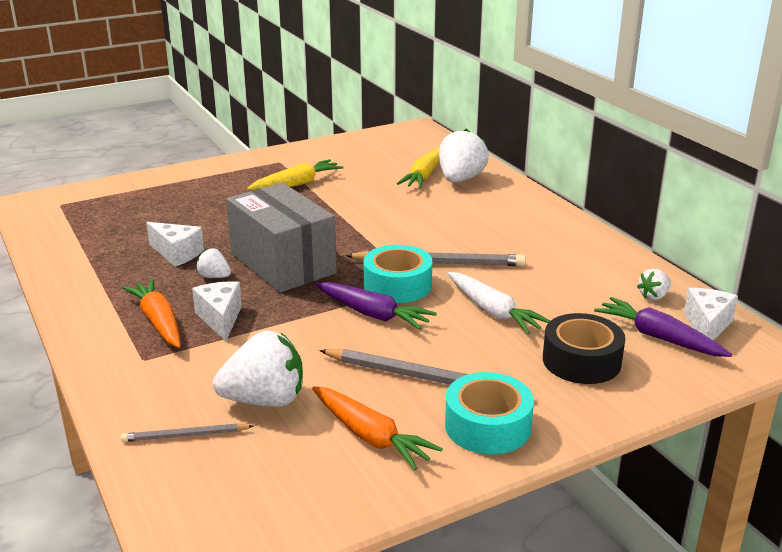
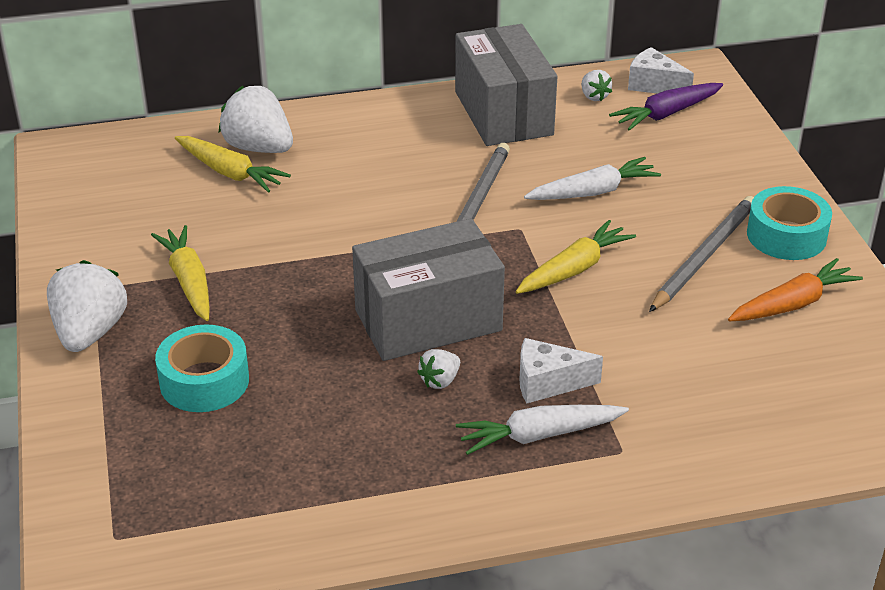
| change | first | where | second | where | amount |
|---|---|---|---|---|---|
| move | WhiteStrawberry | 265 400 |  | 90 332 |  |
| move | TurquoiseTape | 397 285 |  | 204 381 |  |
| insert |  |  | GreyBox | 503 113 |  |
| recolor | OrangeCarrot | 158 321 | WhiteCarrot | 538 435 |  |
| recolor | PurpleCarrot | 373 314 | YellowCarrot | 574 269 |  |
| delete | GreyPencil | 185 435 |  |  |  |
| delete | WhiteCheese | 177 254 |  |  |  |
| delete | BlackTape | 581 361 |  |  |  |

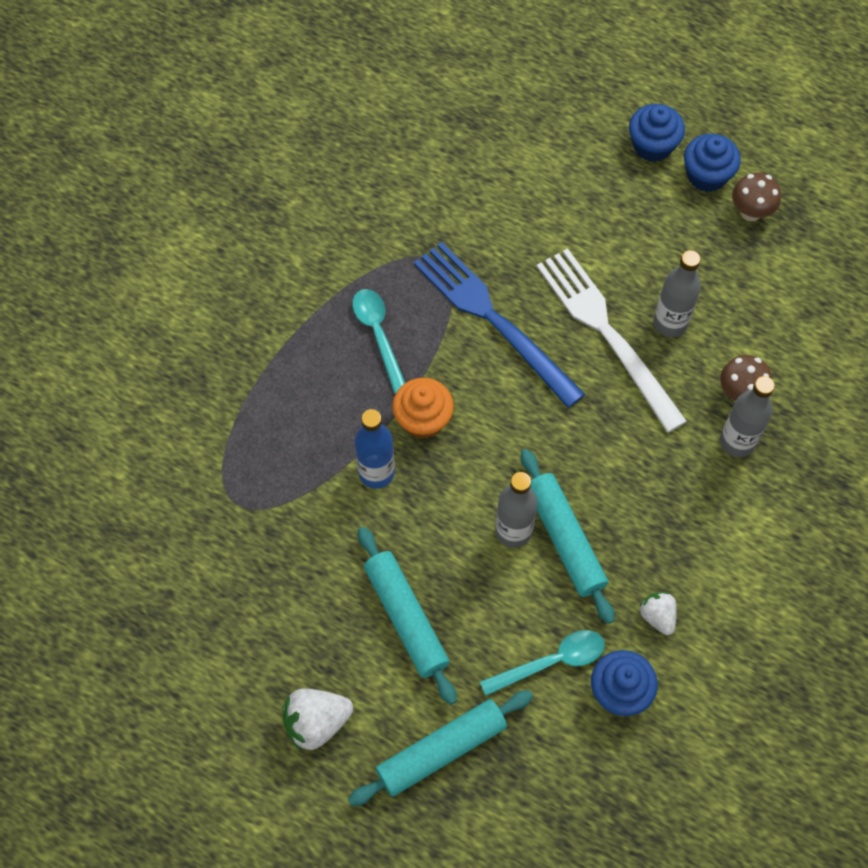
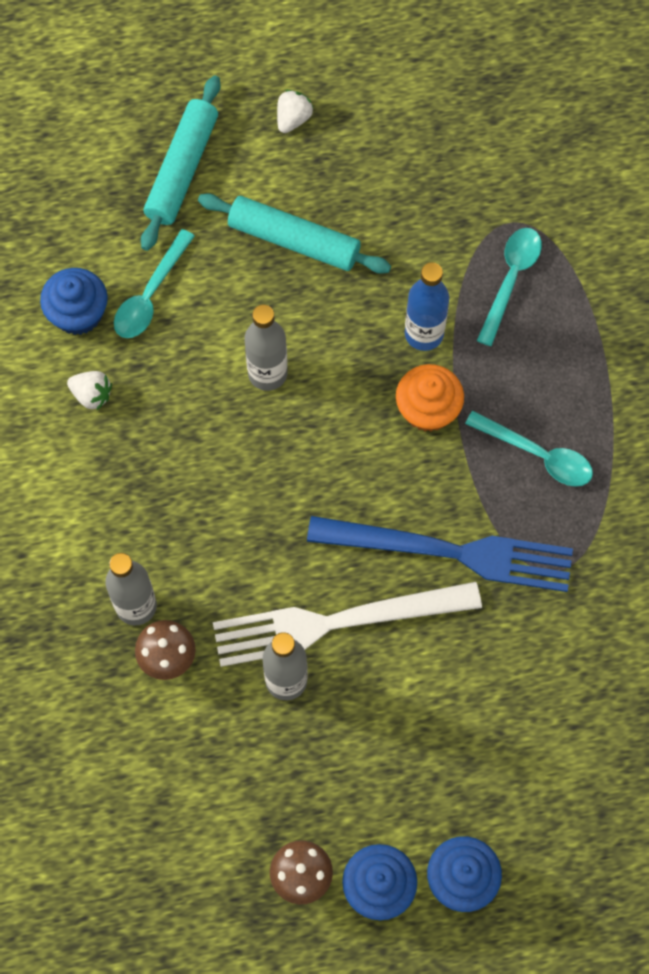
| change | first | where | second | where | amount |
|---|---|---|---|---|---|
| rotate | WhiteFork | 607 333 |  | 336 622 | 150 degrees clockwise |
| resize | WhiteStrawberry | 316 722 |  | 293 119 | x0.63 |
| insert |  |  | TurquoiseSpoon | 510 280 |  |
| delete | TurquoiseRollingPin | 565 539 |  |  |  |

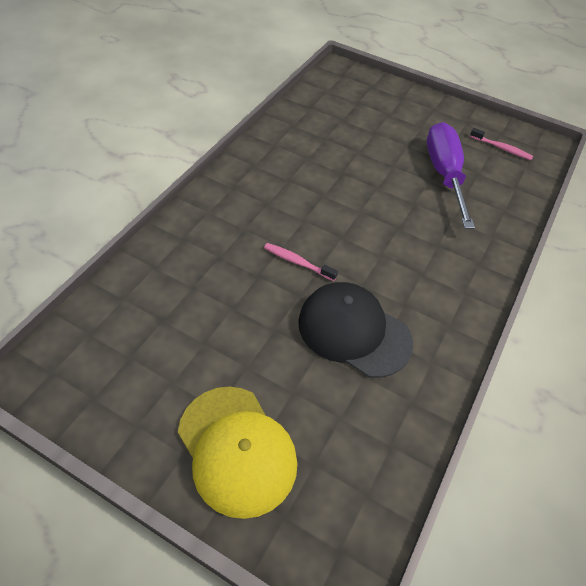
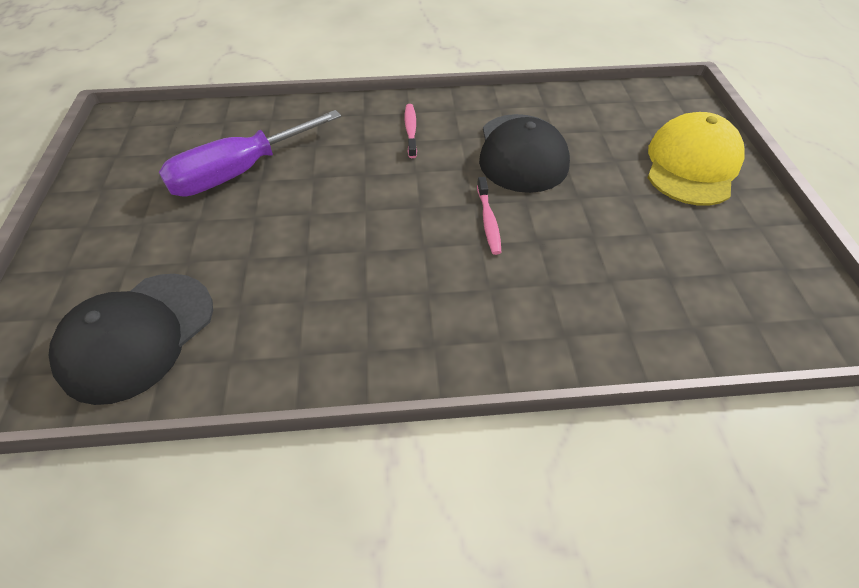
| change | first | where | second | where | amount |
|---|---|---|---|---|---|
| insert |  |  | BlackCap | 137 336 |  |
| move | PinkToothbrush | 502 148 |  | 411 130 |  |

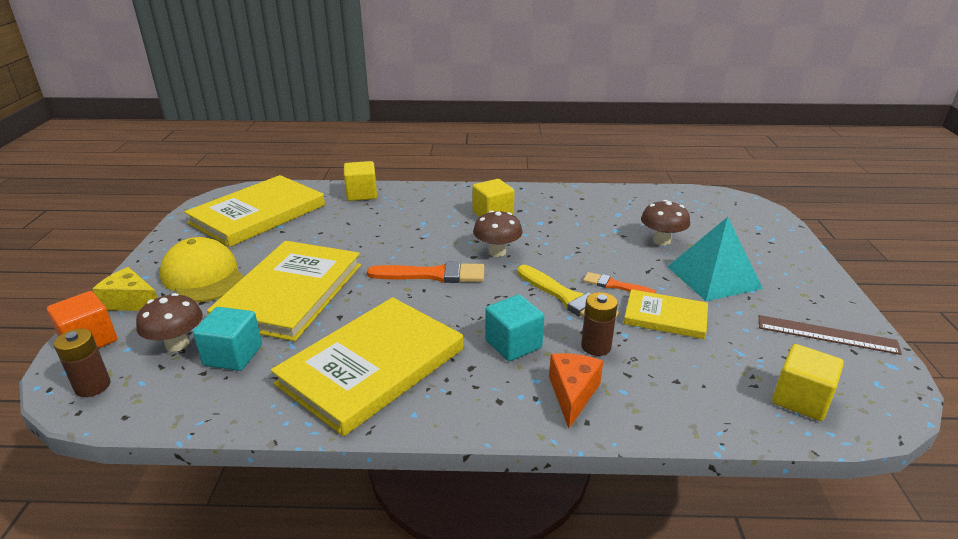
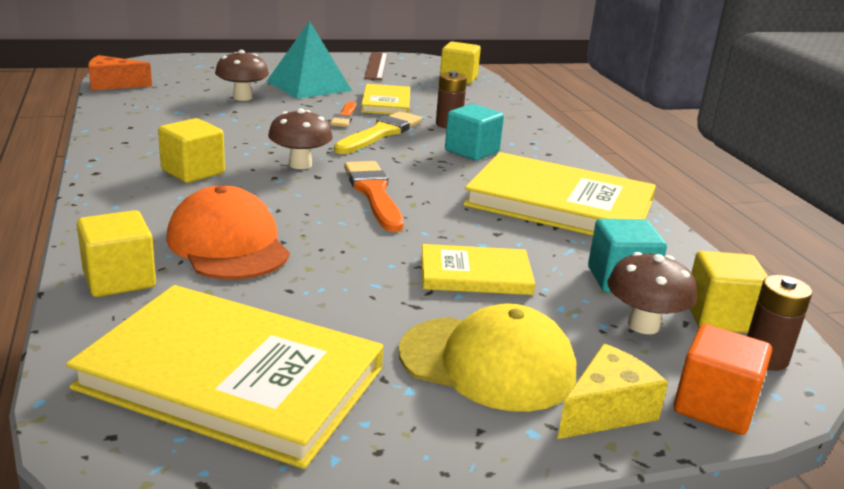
| change | first | where | second | where | amount |
|---|---|---|---|---|---|
| move | OrangeCheese | 572 394 |  | 113 84 |  |
| insert |  |  | OrangeCap | 228 244 |  |
| rotate | YellowCap | 203 276 |  | 487 363 | 105 degrees counterclockwise |
| resize | YellowBook | 290 293 |  | 475 274 | x0.54 |
| rotate | YellowCheese | 131 302 |  | 606 410 | 135 degrees counterclockwise |
| insert |  |  | YellowCube | 720 317 |  |

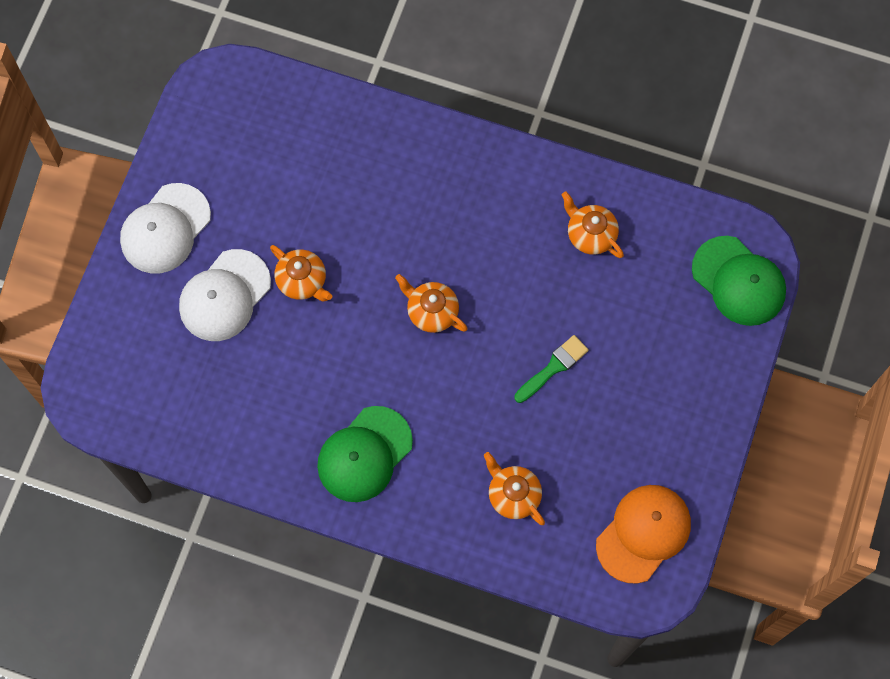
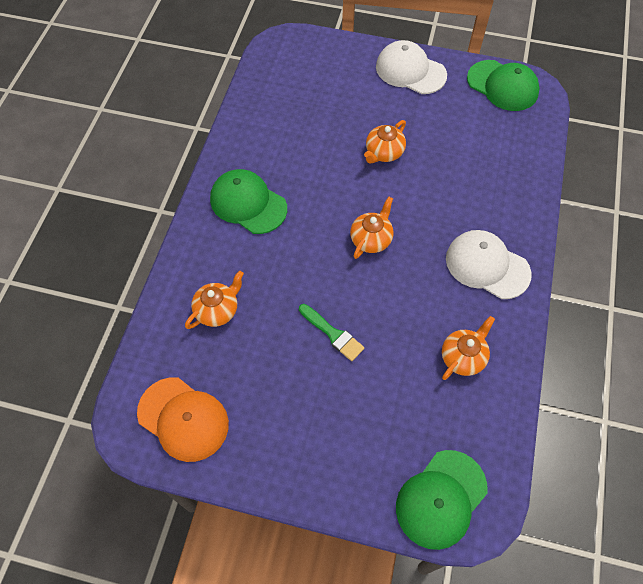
| change | first | where | second | where | amount |
|---|---|---|---|---|---|
| move | WhiteCap | 224 296 |  | 487 266 |  |
| insert |  |  | GreenCap | 502 86 |  |

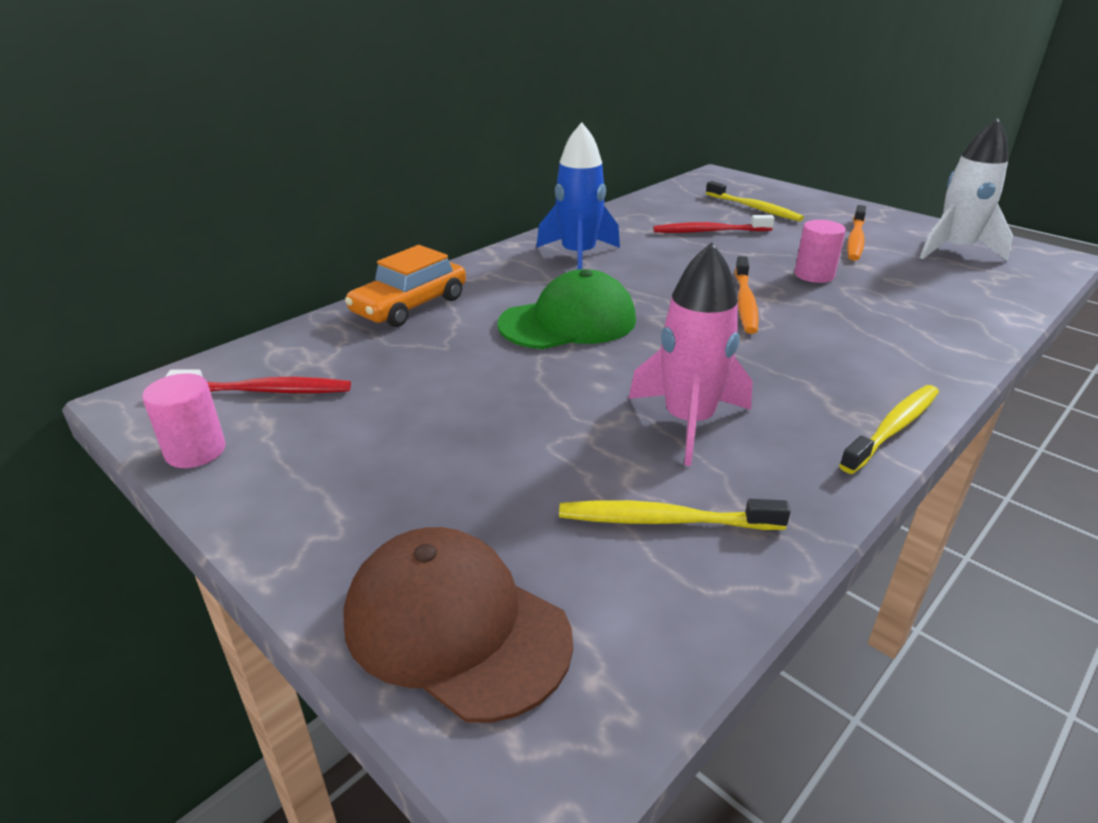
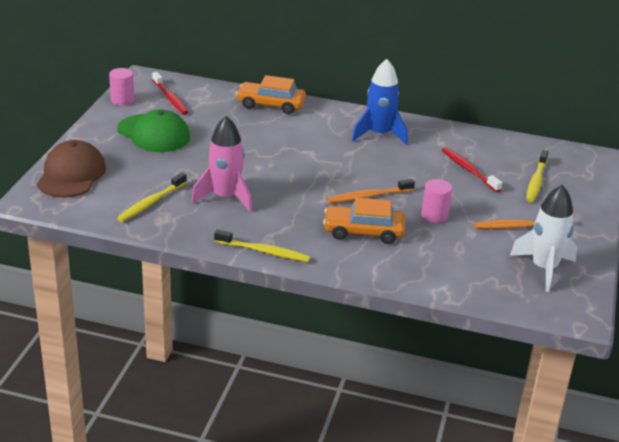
| change | first | where | second | where | amount |
|---|---|---|---|---|---|
| move | GreenCap | 568 322 |  | 153 134 |  |
| rotate | YellowToothbrush | 664 520 |  | 151 202 | 120 degrees counterclockwise |
| insert |  |  | OrangeCar | 363 232 |  |

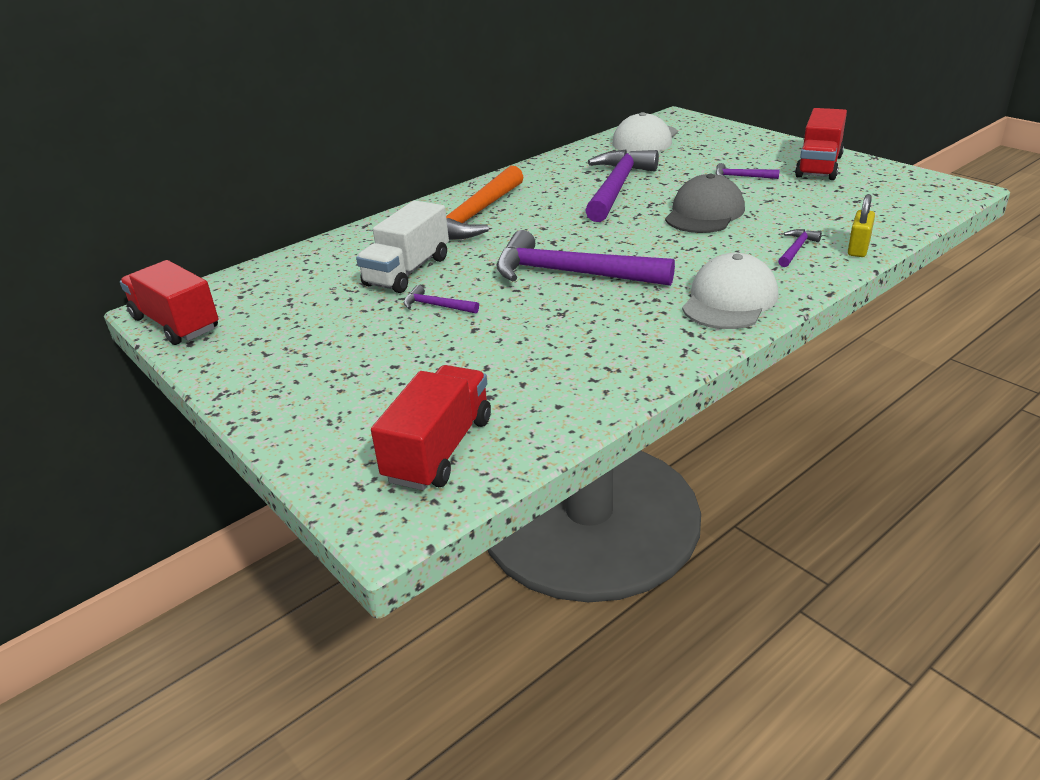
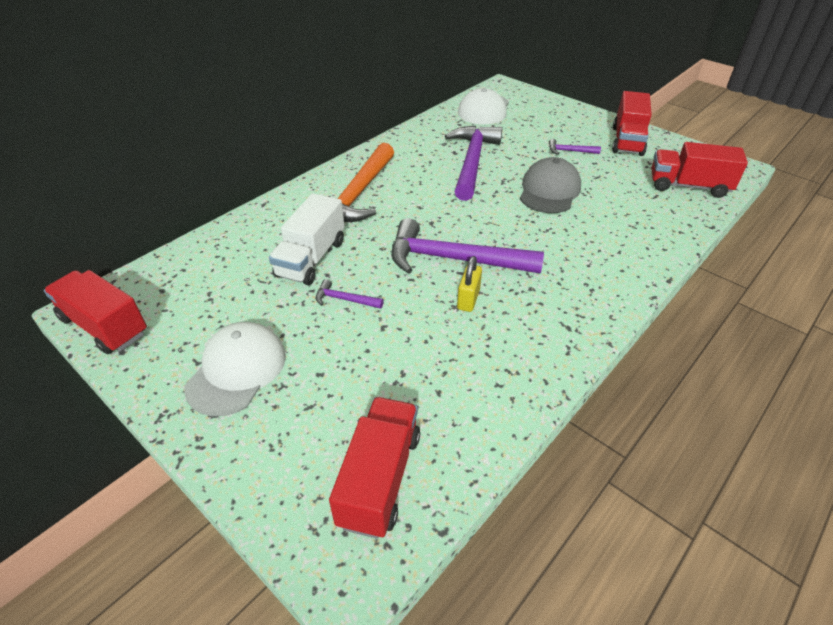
| change | first | where | second | where | amount |
|---|---|---|---|---|---|
| move | WhiteCap | 729 300 |  | 237 370 |  |
| move | YellowPadlock | 858 248 |  | 468 299 |  |
| insert |  |  | RedTruck | 688 186 |  |
| delete | PurpleHammer | 796 249 |  |  |  |

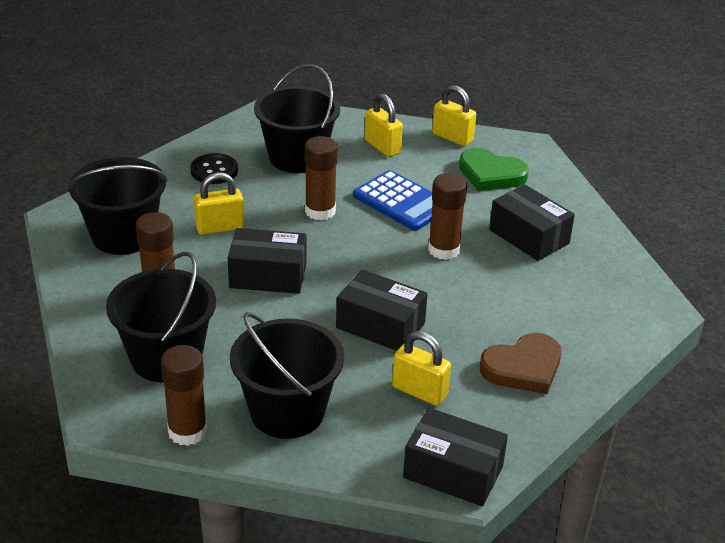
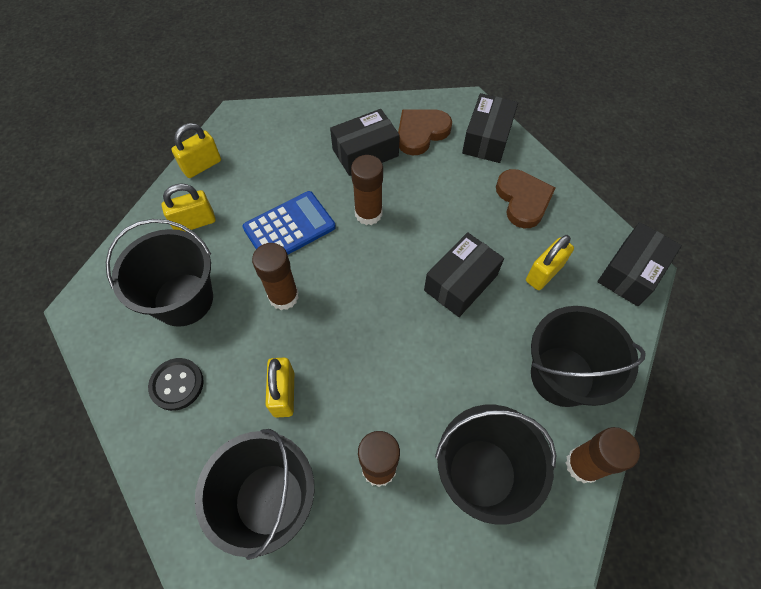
| change | first | where | second | where | amount |
|---|---|---|---|---|---|
| insert |  |  | BrownHeart | 421 133 |  |
| move | BlackBox | 268 276 |  | 487 139 |  |
| delete | GreenHeart | 491 174 |  |  |  |

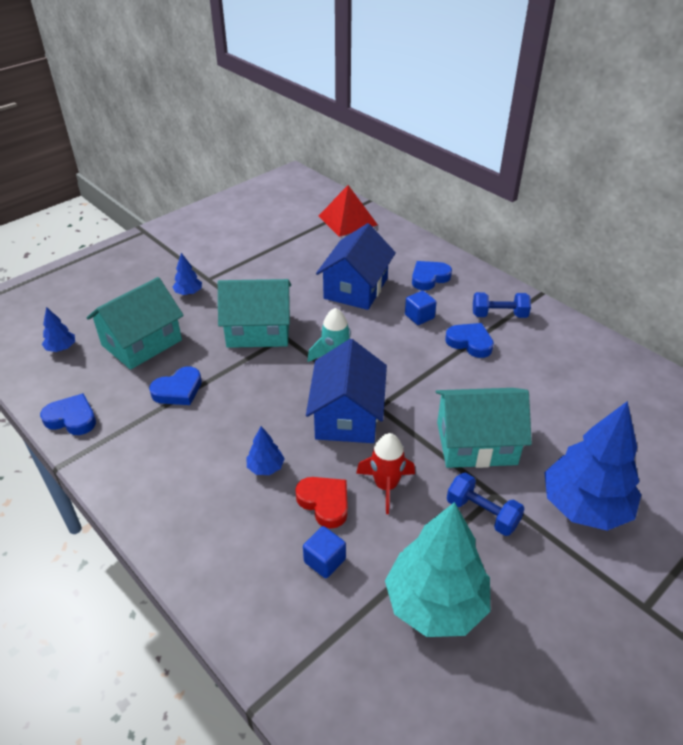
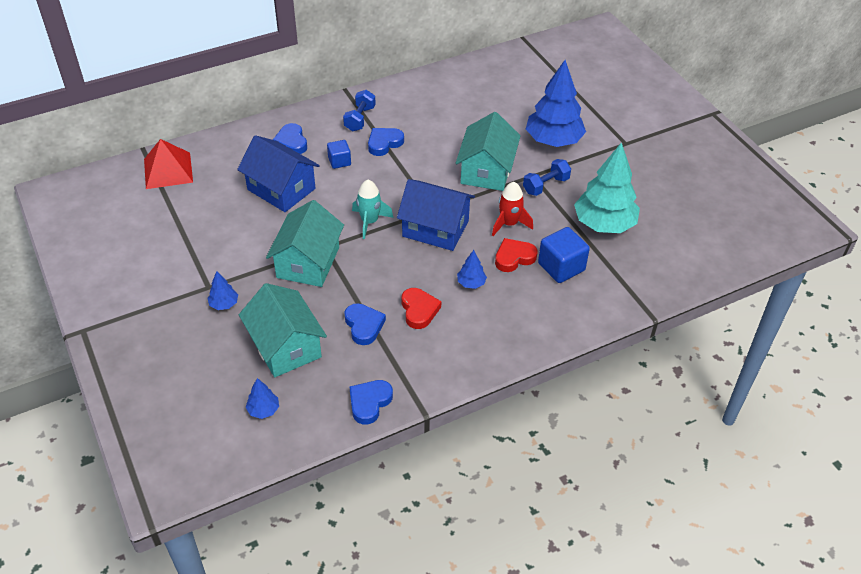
| change | first | where | second | where | amount |
|---|---|---|---|---|---|
| insert |  |  | RedHeart | 419 310 |  |
| resize | BlueCube | 324 560 |  | 561 267 | x1.65 |

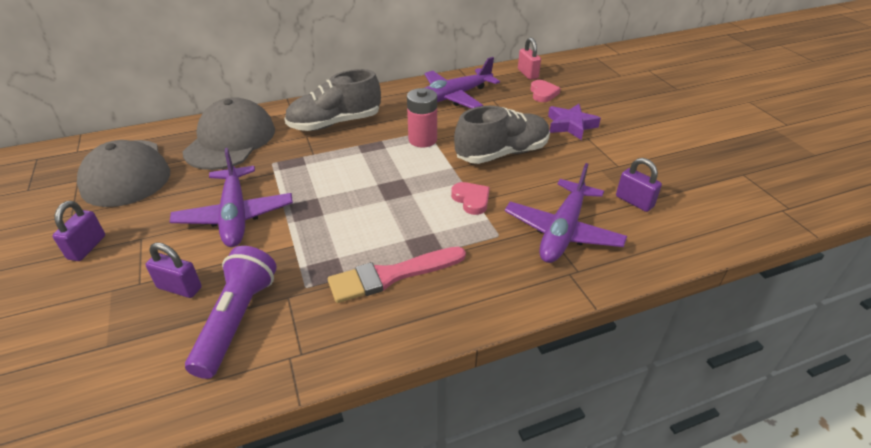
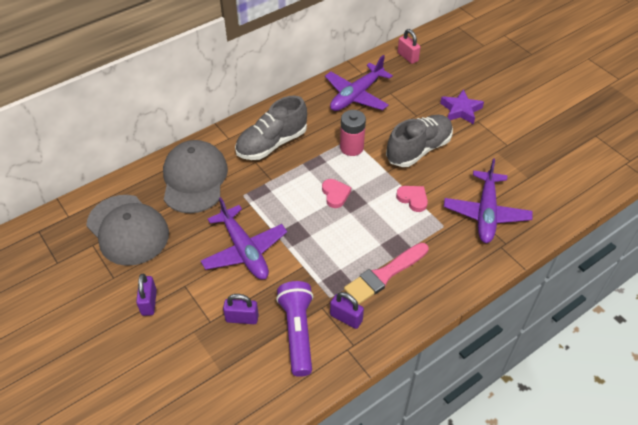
| change | first | where | second | where | amount |
|---|---|---|---|---|---|
| move | PinkHeart | 543 93 |  | 335 194 |  |
| move | PurplePadlock | 634 201 |  | 346 318 |  |

